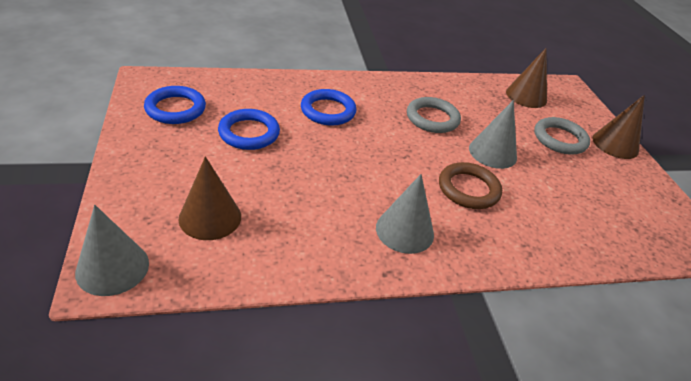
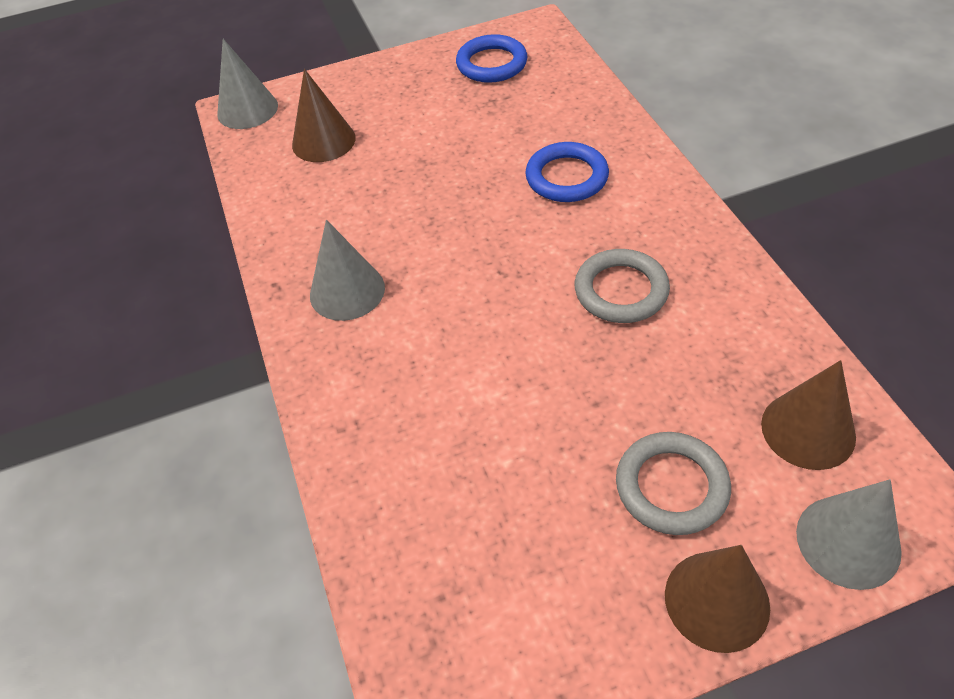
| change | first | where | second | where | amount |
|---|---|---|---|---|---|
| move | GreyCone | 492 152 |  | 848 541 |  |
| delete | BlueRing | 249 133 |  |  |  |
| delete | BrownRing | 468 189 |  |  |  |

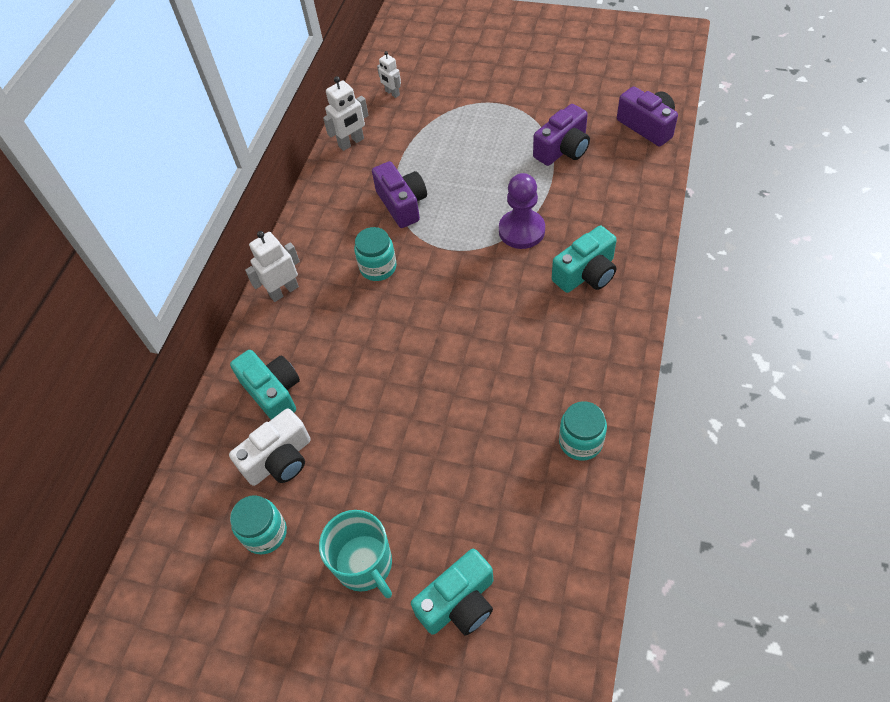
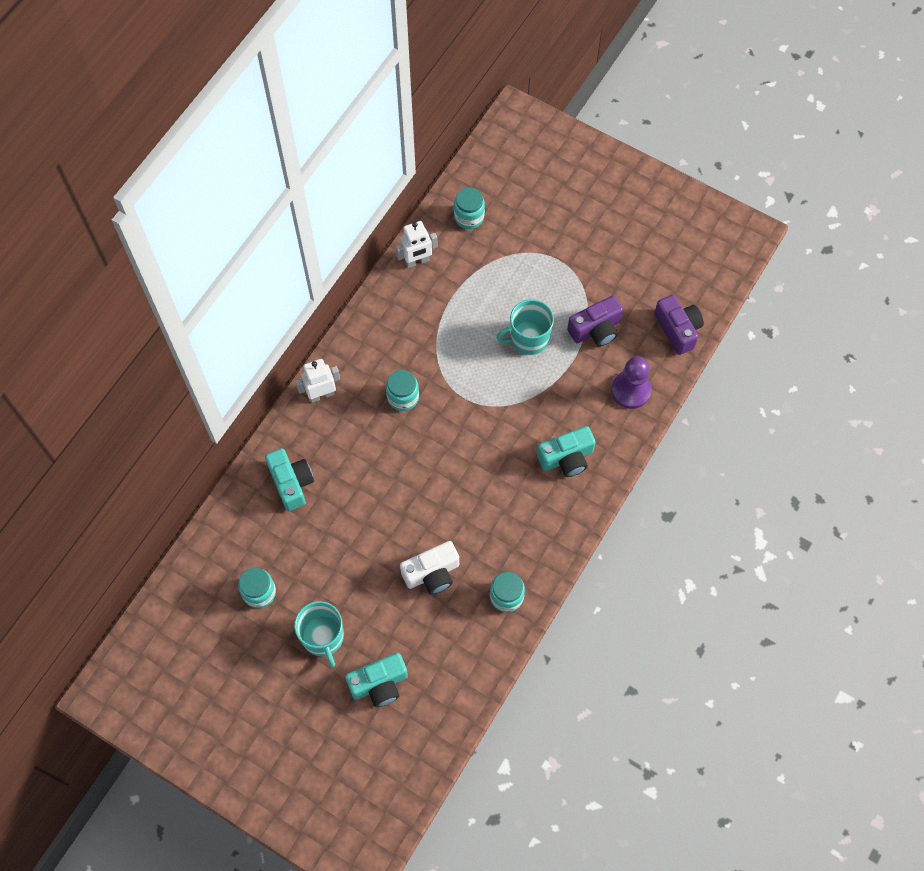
| change | first | where | second | where | amount |
|---|---|---|---|---|---|
| move | WhiteCamera | 279 459 |  | 432 573 |  |
| replace | WhiteRobot | 392 93 | TurquoiseJar | 469 217 |  |
| insert |  |  | TurquoiseMug | 528 338 |  |
| move | PurplePawn | 521 230 |  | 631 390 |  |
| delete | PurpleCamera | 402 204 |  |  |  |

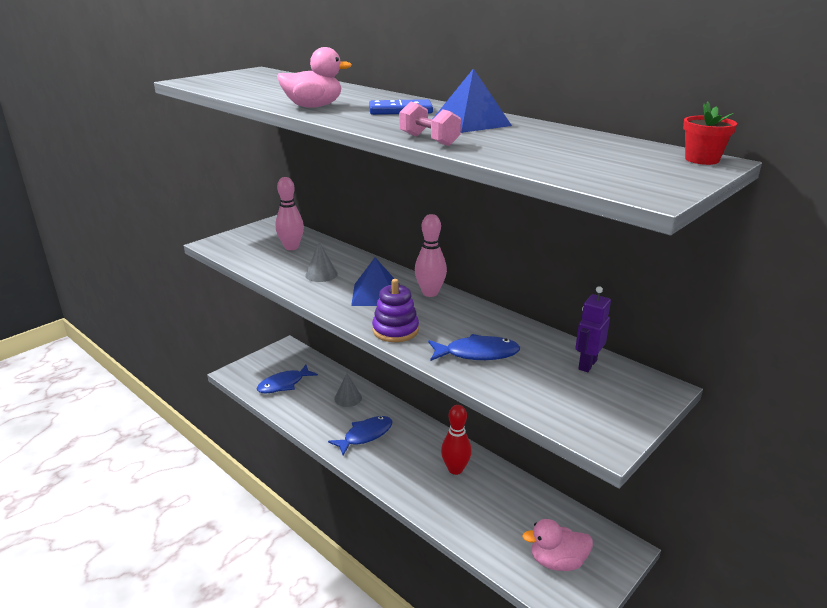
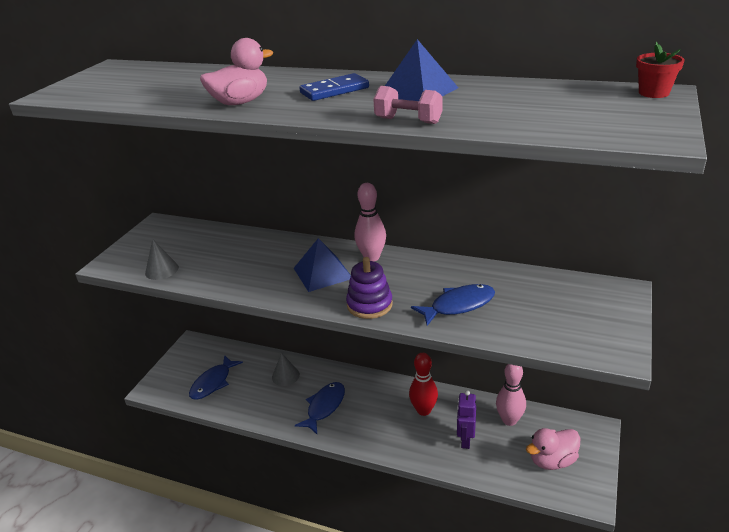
| change | first | where | second | where | amount |
|---|---|---|---|---|---|
| move | GreyCone | 321 274 |  | 162 270 |  |
| move | PurpleRobot | 587 364 |  | 465 440 |  |
| move | PinkBowlingPin | 291 247 |  | 509 420 |  |

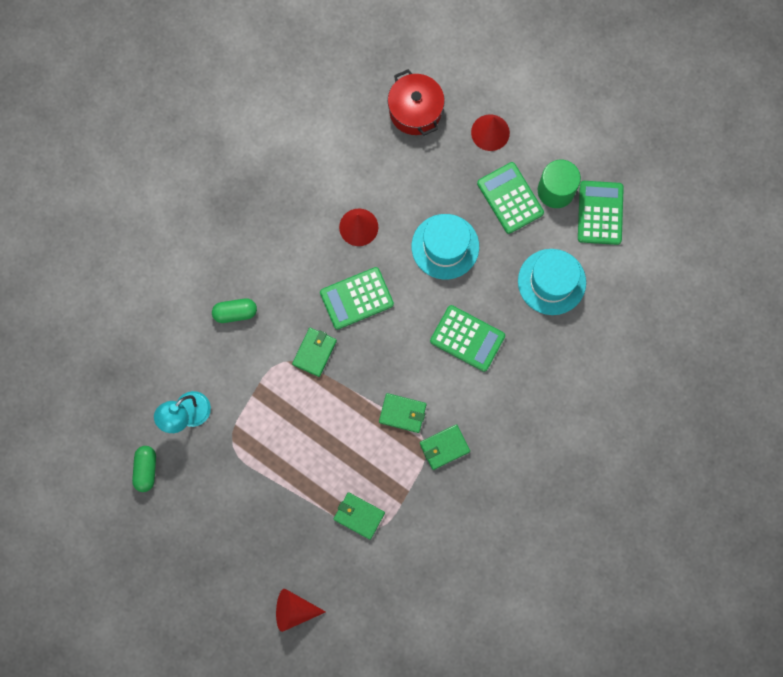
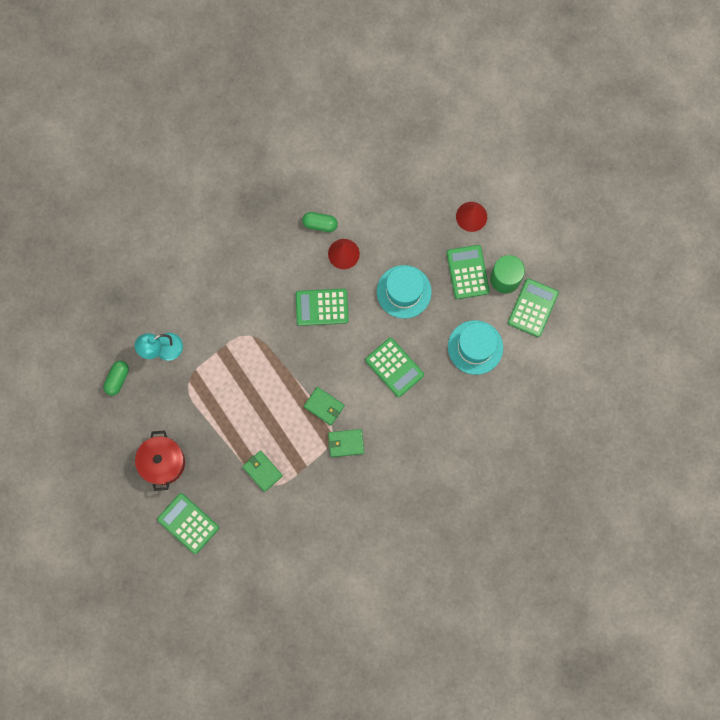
| change | first | where | second | where | amount |
|---|---|---|---|---|---|
| move | RedPot | 415 111 |  | 163 462 |  |
| replace | RedCone | 294 610 | GreenCalculator | 188 523 |  |
| move | GreenCapsule | 235 313 |  | 320 224 |  |
| delete | GreenWallet | 314 352 |  |  |  |

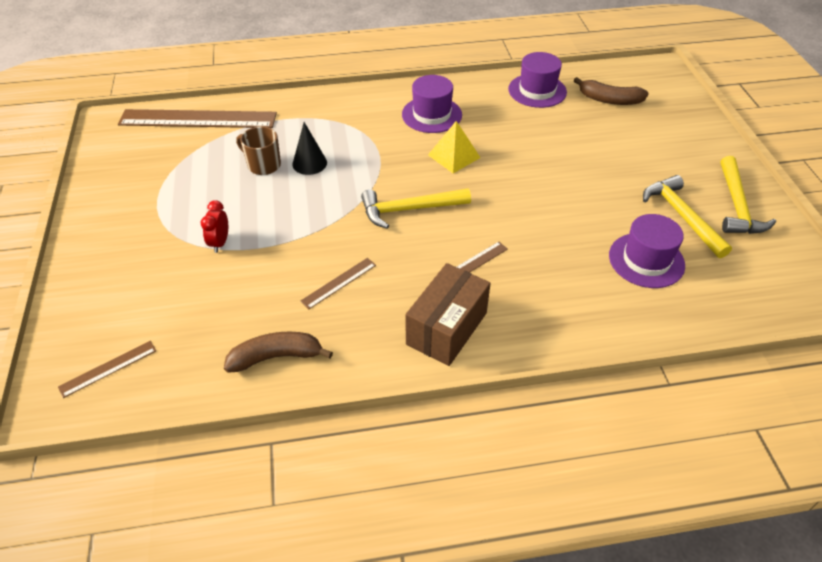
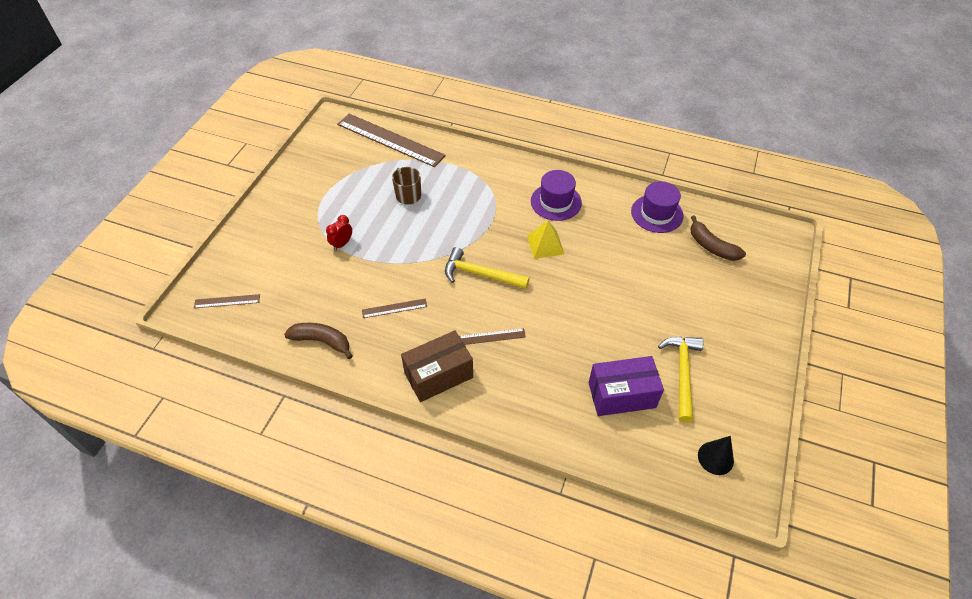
| change | first | where | second | where | amount |
|---|---|---|---|---|---|
| replace | PurpleHat | 646 260 | PurpleBox | 621 395 |  |
| move | BlackCone | 309 163 |  | 715 458 |  |
| delete | YellowHammer | 737 206 |  |  |  |

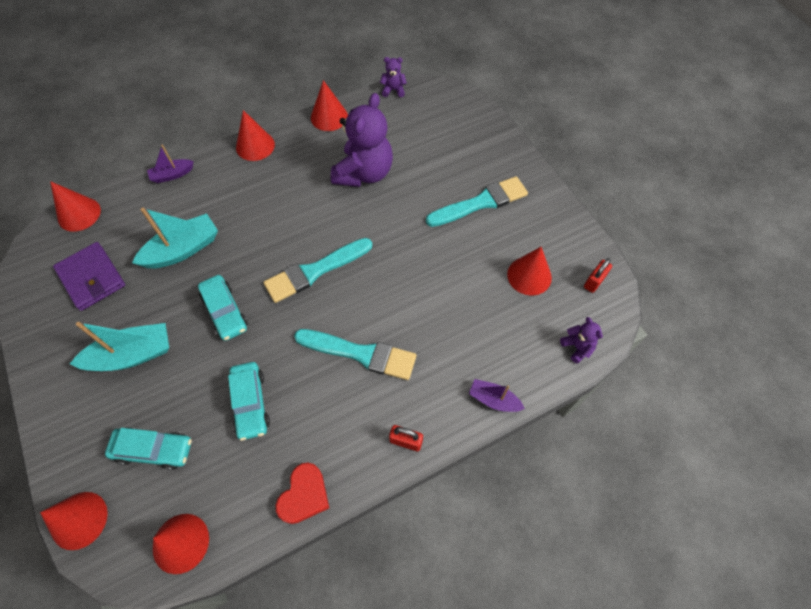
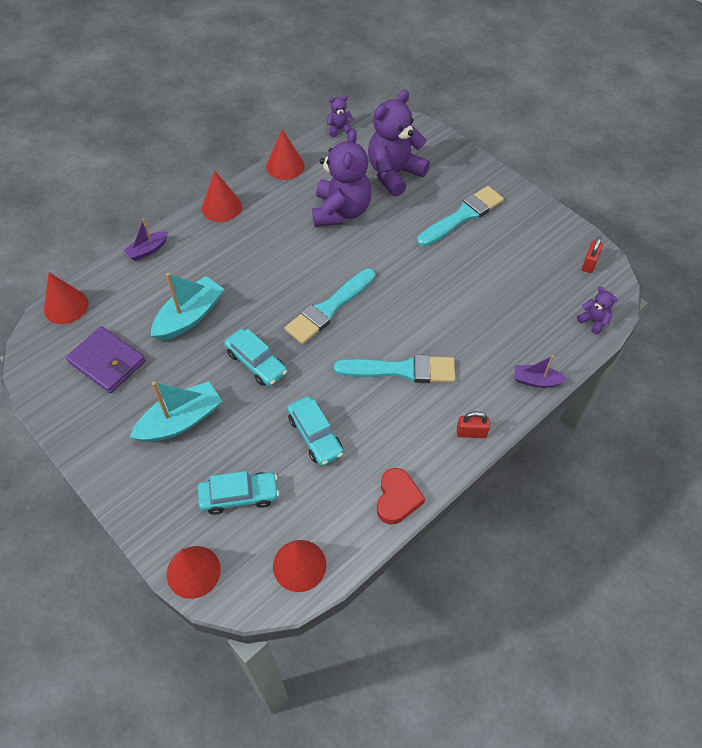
| change | first | where | second | where | amount |
|---|---|---|---|---|---|
| insert |  |  | PurpleTeddyBear | 394 174 |  |
| delete | RedCone | 529 276 |  |  |  |

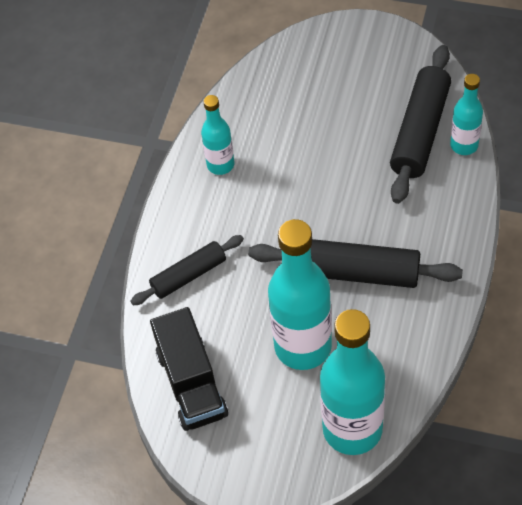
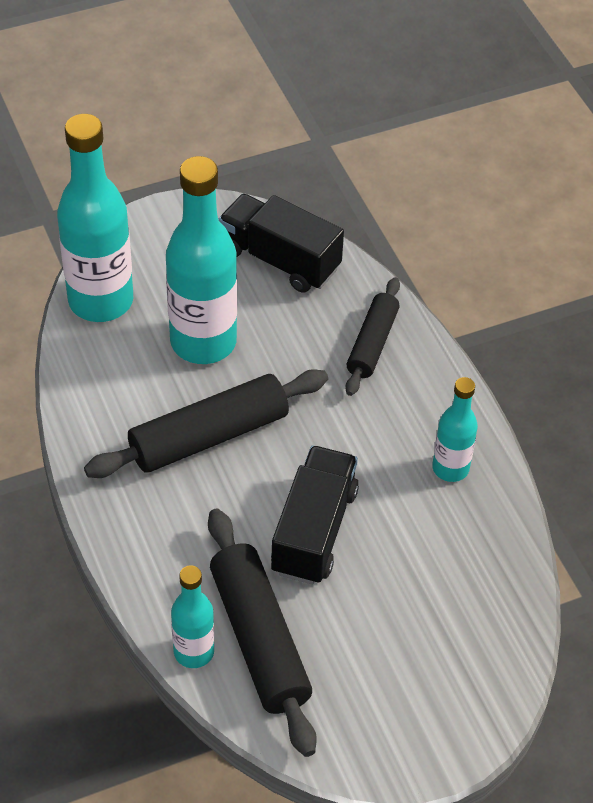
| change | first | where | second | where | amount |
|---|---|---|---|---|---|
| insert |  |  | BlackTruck | 314 531 |  |

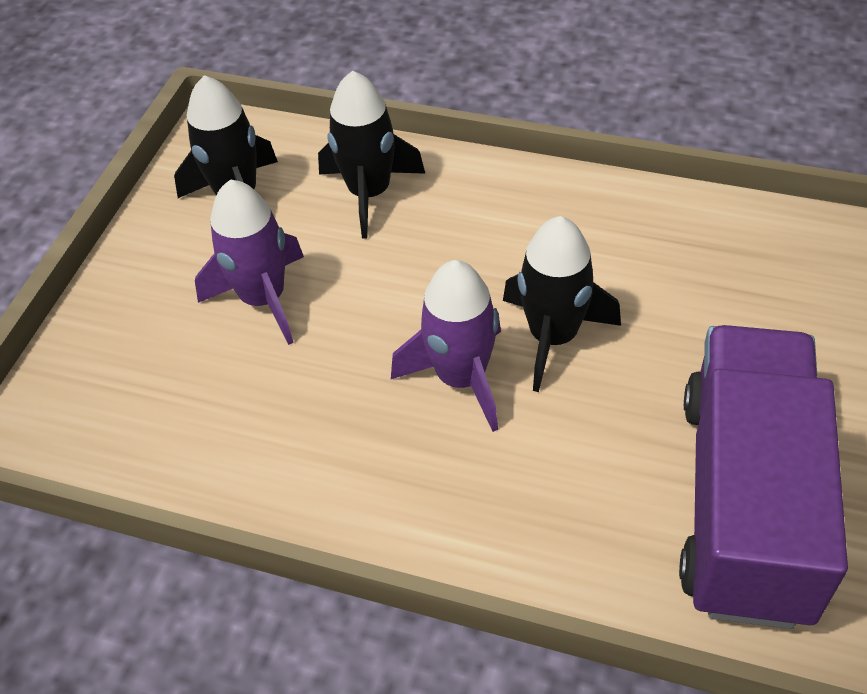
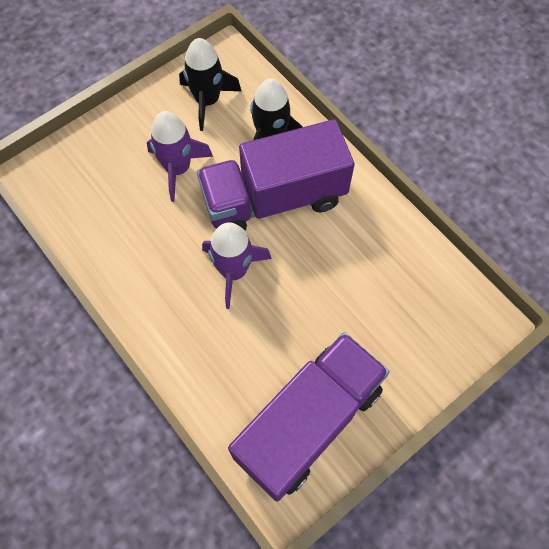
| change | first | where | second | where | amount |
|---|---|---|---|---|---|
| insert |  |  | PurpleTruck | 274 199 |  |
| delete | BlackRocket | 553 336 |  |  |  |

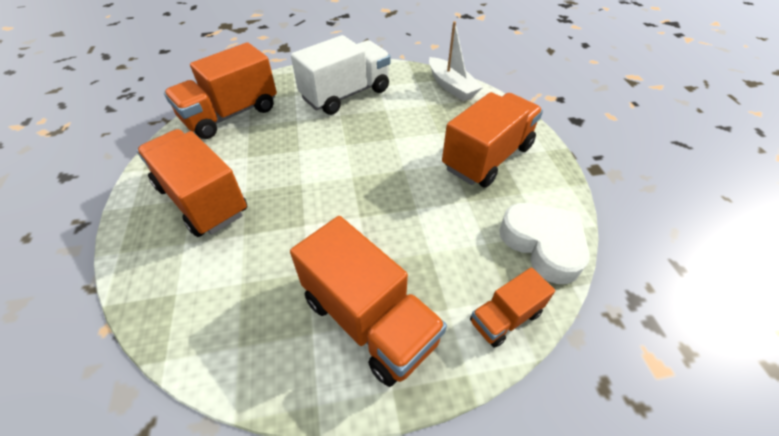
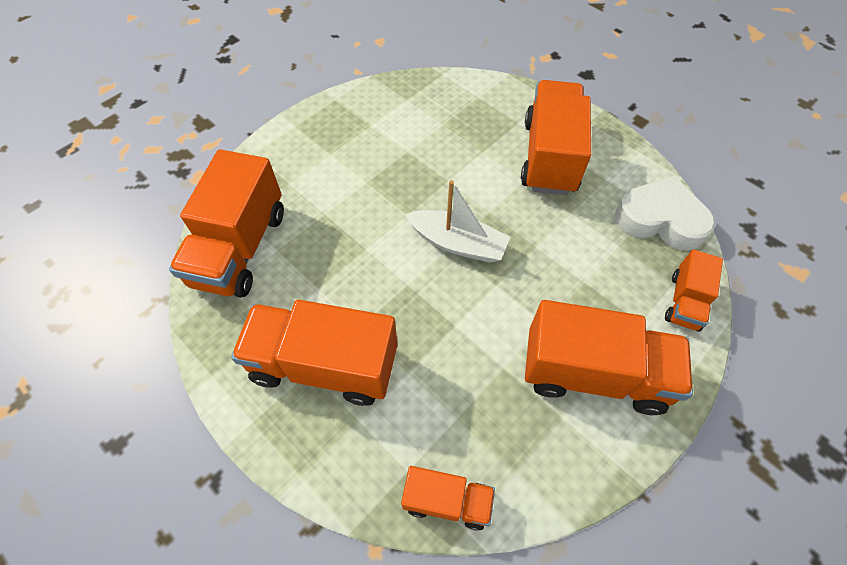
| change | first | where | second | where | amount |
|---|---|---|---|---|---|
| insert |  |  | OrangeTruck | 447 500 |  |
| move | WhiteBoat | 451 86 |  | 457 243 |  |
| delete | WhiteTruck | 346 94 |  |  |  |

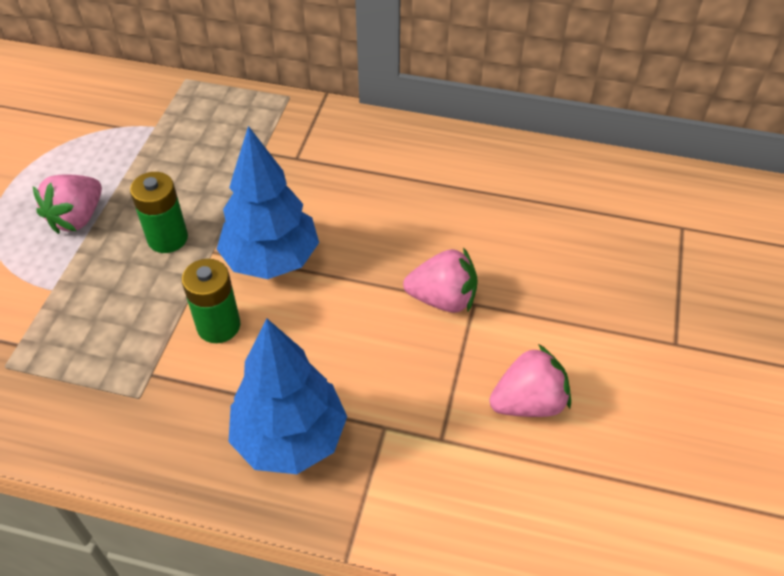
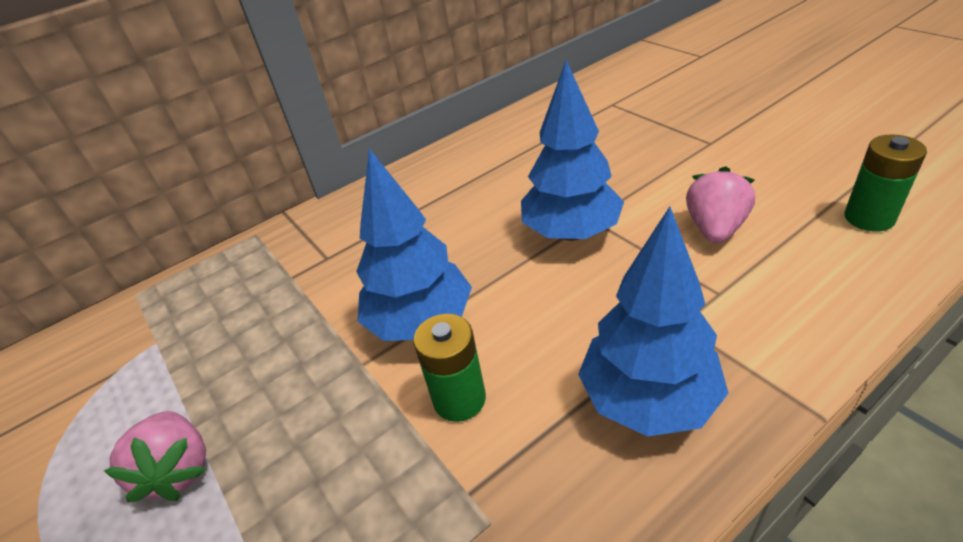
| change | first | where | second | where | amount |
|---|---|---|---|---|---|
| replace | PinkStrawberry | 443 299 | BlueTree | 571 233 |  |
| move | GreenBattery | 167 238 |  | 869 218 |  |

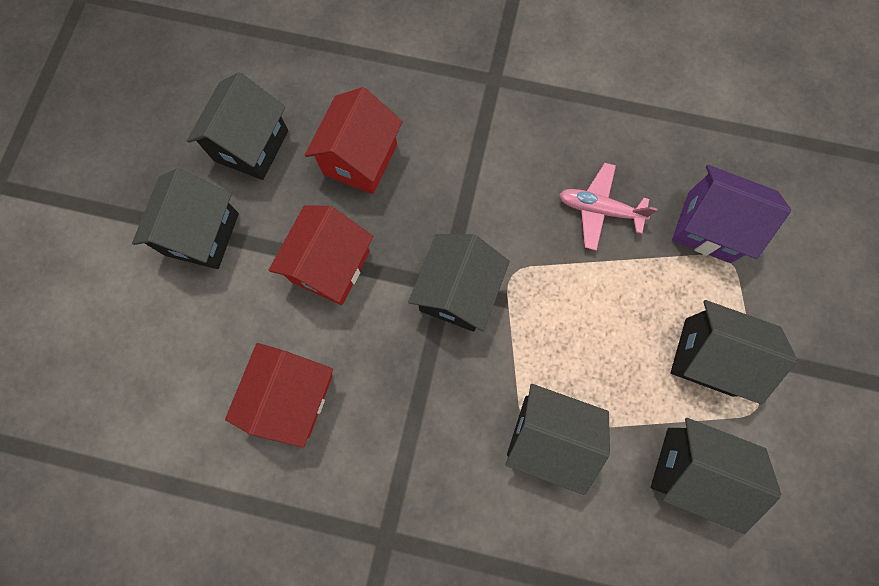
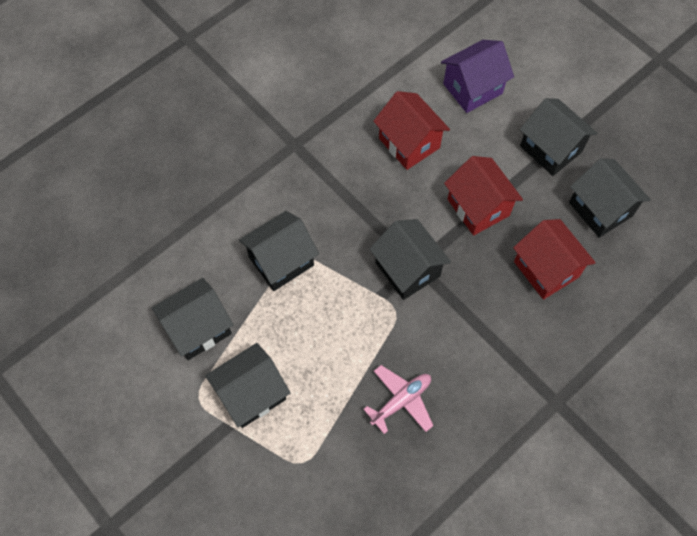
| change | first | where | second | where | amount |
|---|---|---|---|---|---|
| move | PurpleHouse | 708 227 |  | 472 88 |  |

